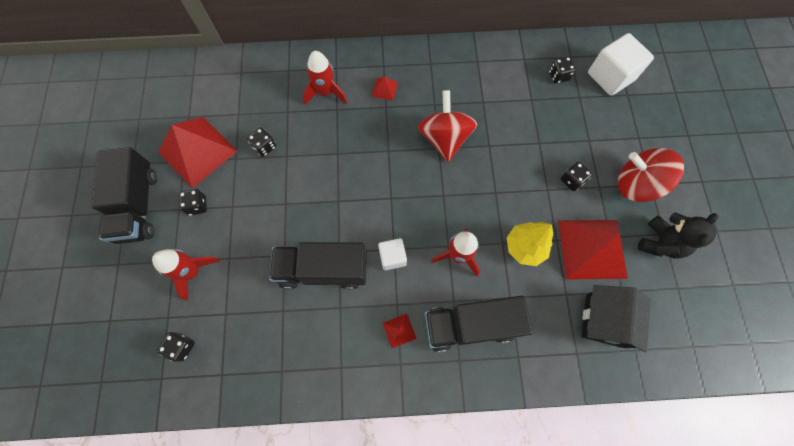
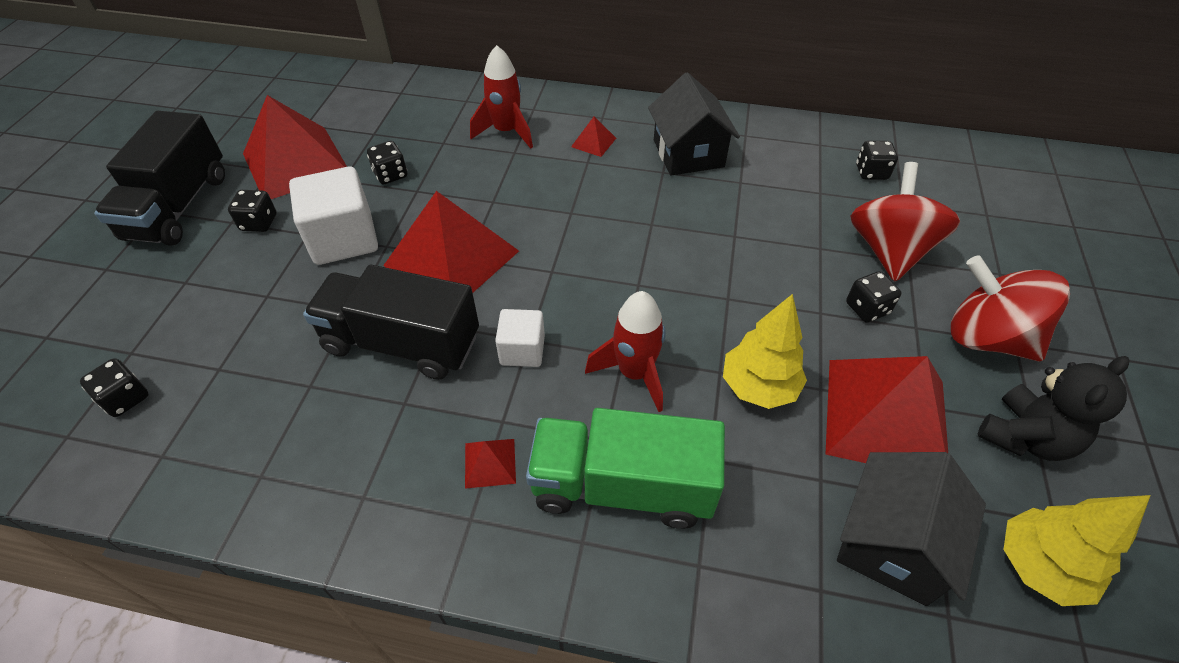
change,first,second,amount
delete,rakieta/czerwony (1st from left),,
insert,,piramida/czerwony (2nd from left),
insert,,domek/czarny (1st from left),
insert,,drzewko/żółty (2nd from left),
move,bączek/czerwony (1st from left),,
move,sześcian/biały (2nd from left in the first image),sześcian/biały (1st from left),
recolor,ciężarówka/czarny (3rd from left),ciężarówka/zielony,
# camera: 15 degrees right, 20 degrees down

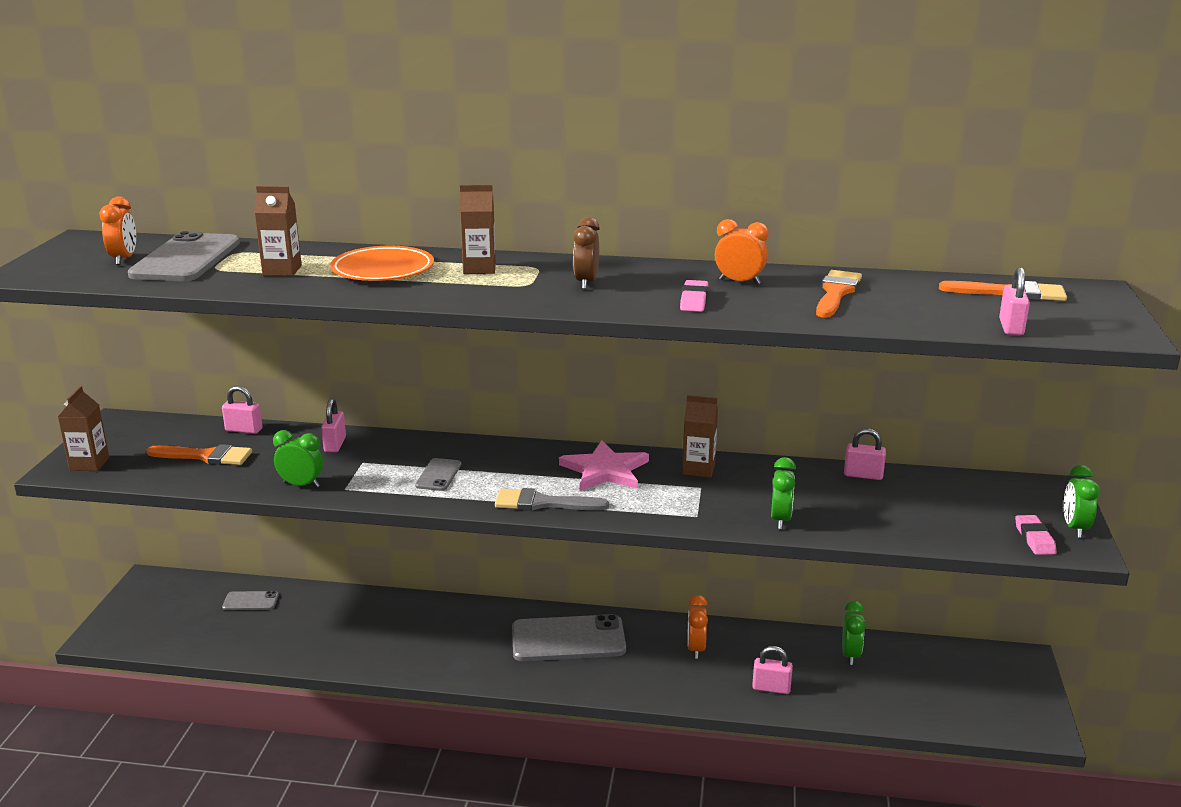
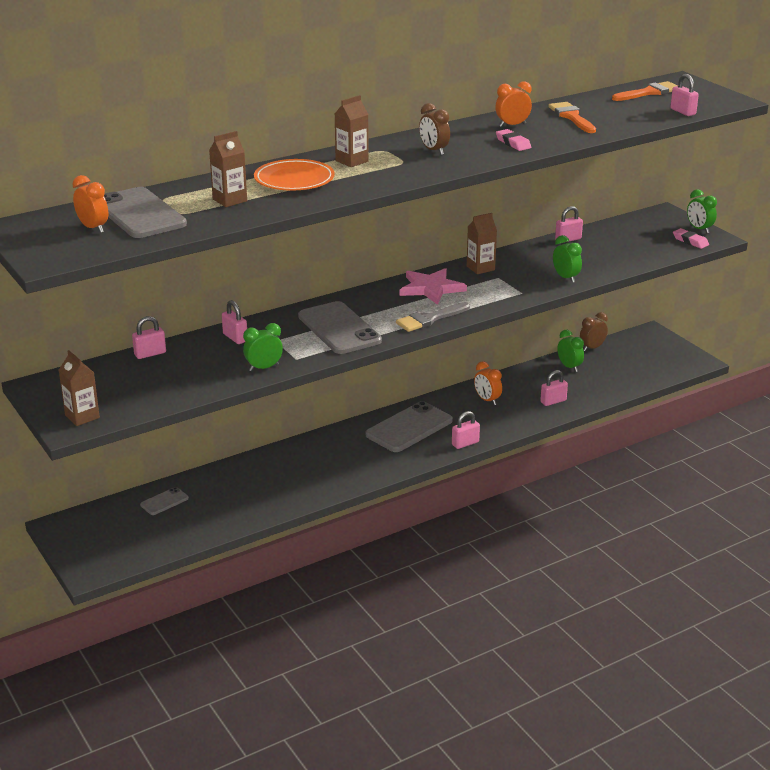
change,first,second,amount
delete,pędzel/pomarańczowy (1st from left),,
insert,,kłódka/różowy (3rd from left),
insert,,budzik/brązowy (2nd from left),
resize,telefon/szary (3rd from left),,x2.07
# camera: 40 degrees left, 5 degrees up

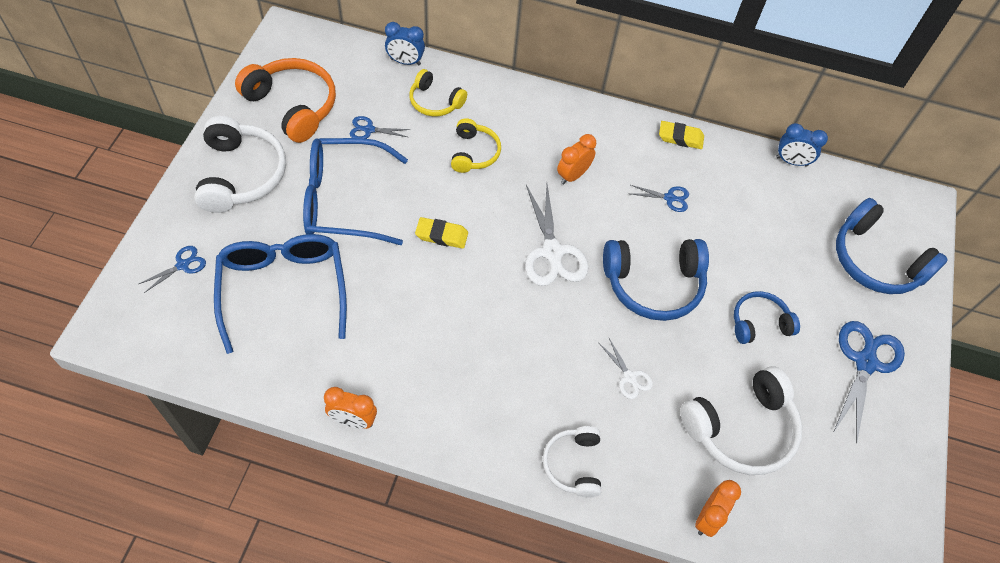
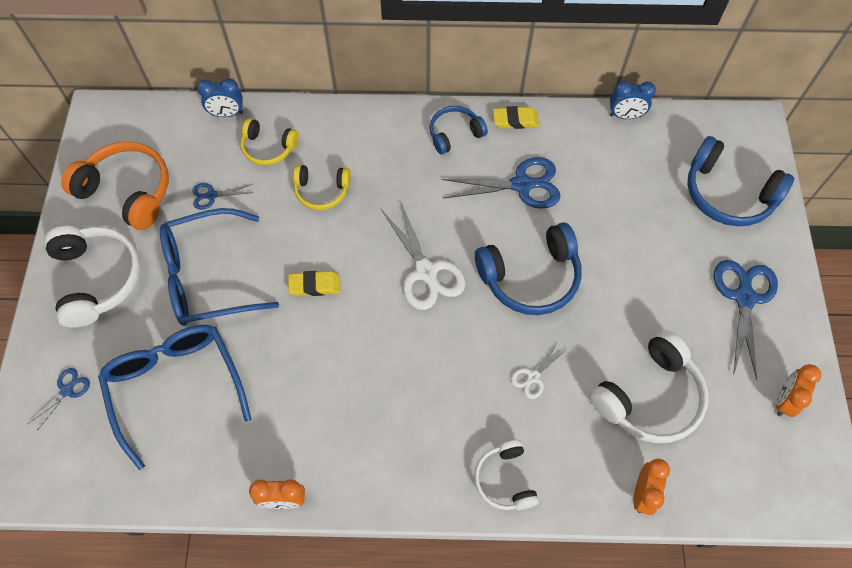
change,first,second,amount
move,budzik/pomarańczowy (2nd from left in the first image),budzik/pomarańczowy (3rd from left),
move,słuchawki/niebieski (2nd from left in the first image),słuchawki/niebieski (1st from left),
rotate,słuchawki/żółty (2nd from left),,105 degrees clockwise
rotate,nożyczki/biały (2nd from left),,90 degrees clockwise
resize,nożyczki/niebieski (3rd from left),,x1.95
# camera: 10 degrees left, 5 degrees up

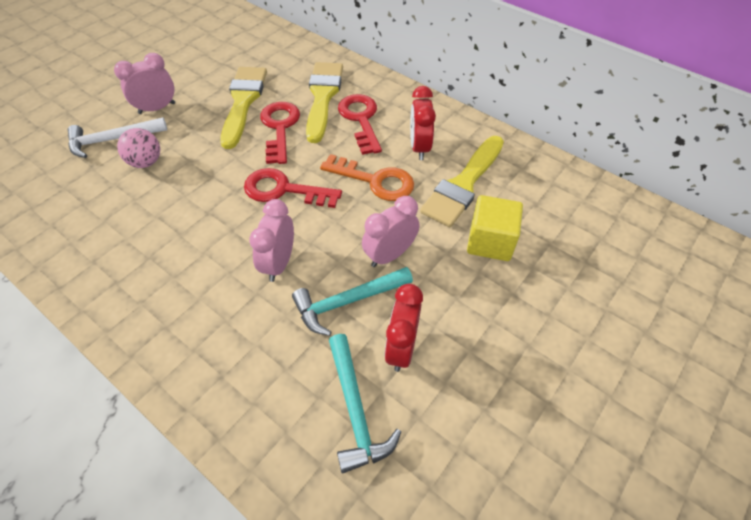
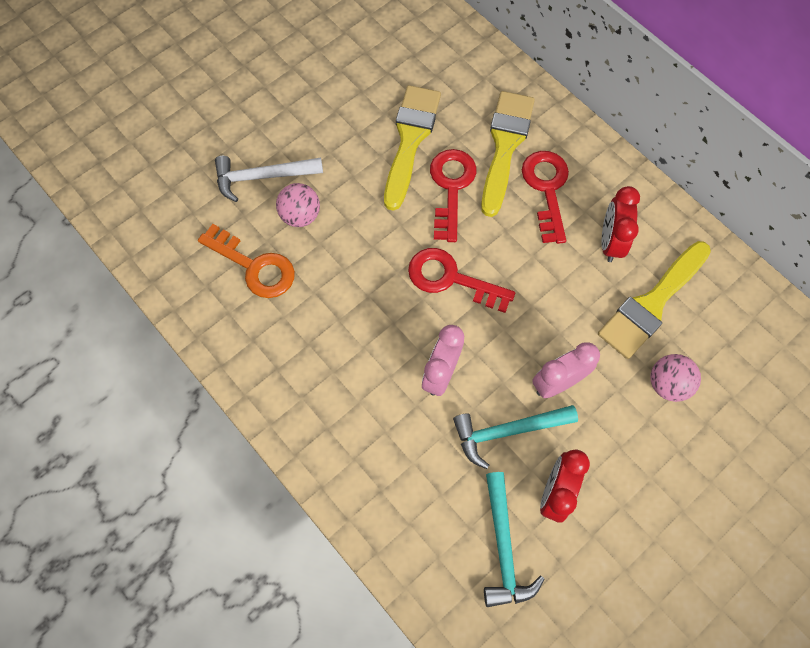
change,first,second,amount
delete,budzik/różowy (1st from left),,
move,klucz/pomarańczowy,,
replace,sześcian/żółty,piłka/różowy (2nd from left),
# camera: 10 degrees right, 15 degrees up

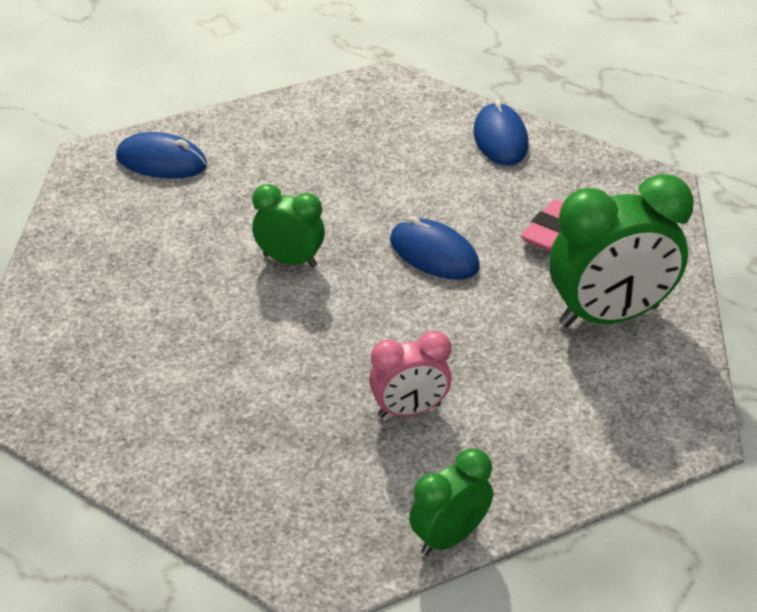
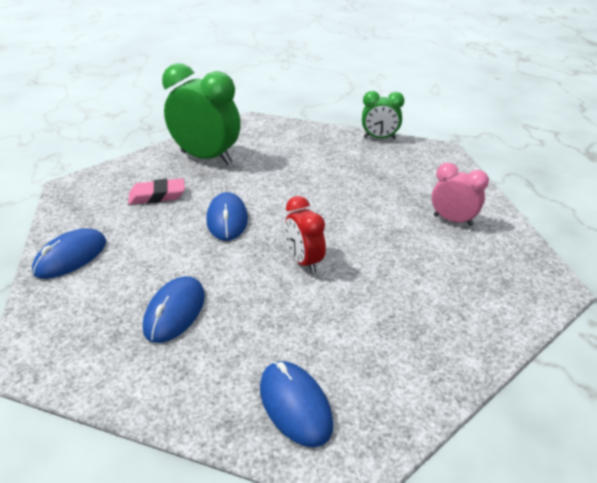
change,first,second,amount
insert,,myszka/niebieski (2nd from left),
move,budzik/różowy,,
recolor,budzik/zielony (1st from left),budzik/czerwony,
# camera: 135 degrees left, 5 degrees down

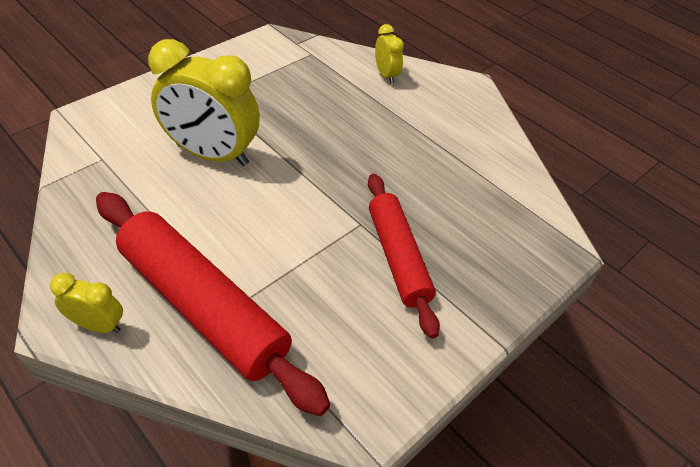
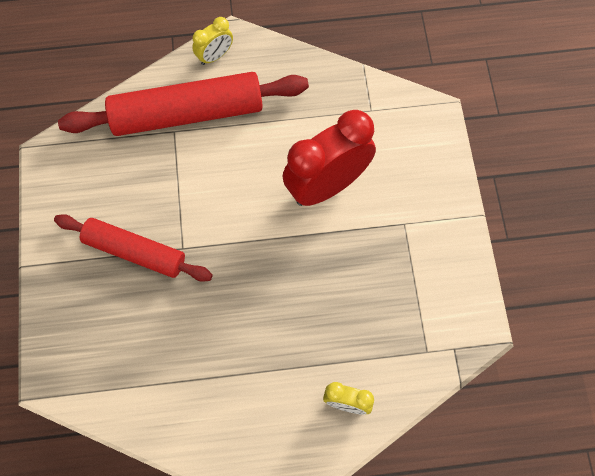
change,first,second,amount
recolor,budzik/żółty (2nd from left),budzik/czerwony,
# camera: 130 degrees right, 20 degrees up

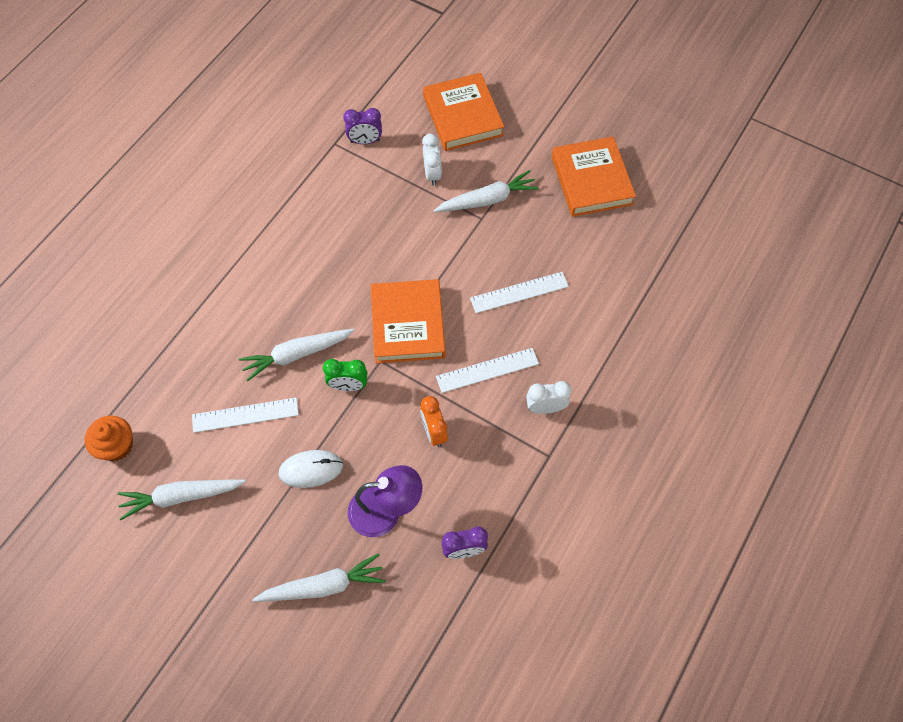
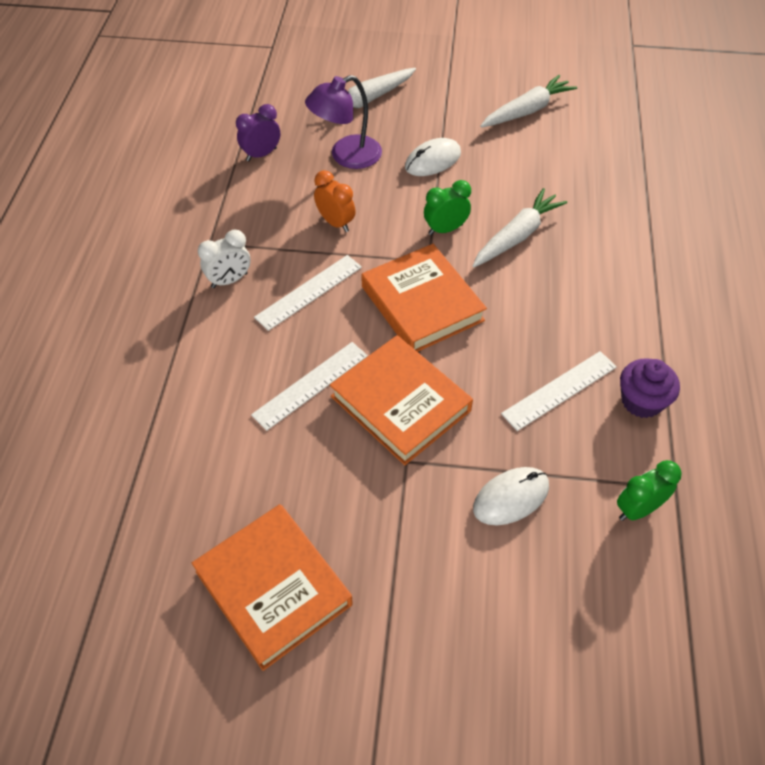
change,first,second,amount
delete,muffinka/pomarańczowy,,
delete,marchewka/biały (4th from left),,
insert,,muffinka/fioletowy,
move,linijka/biały (1st from left in the first image),linijka/biały (3rd from left),
move,książka/pomarańczowy (2nd from left),,
replace,budzik/biały (1st from left),myszka/biały (2nd from left),
recolor,budzik/fioletowy (1st from left),budzik/zielony (2nd from left),
# camera: 155 degrees right, 10 degrees down

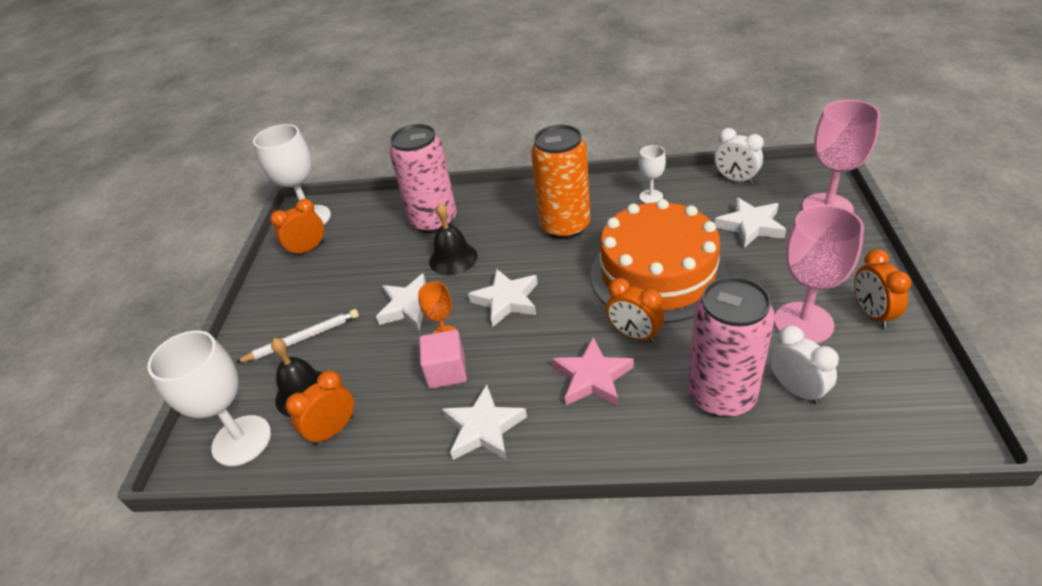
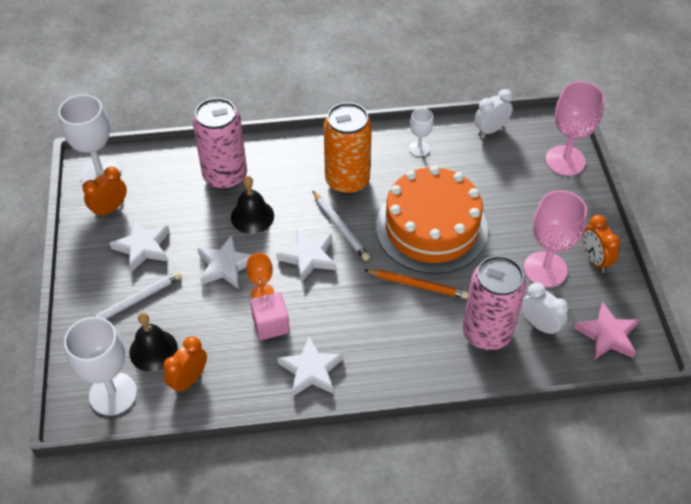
change,first,second,amount
insert,,ołówek/biały (2nd from left),
move,gwiazda/różowy,,
move,gwiazda/biały (4th from left in the first image),gwiazda/biały (1st from left),
replace,budzik/pomarańczowy (3rd from left),ołówek/pomarańczowy,
rotate,budzik/biały (1st from left),,120 degrees clockwise
# camera: 15 degrees left, 10 degrees up

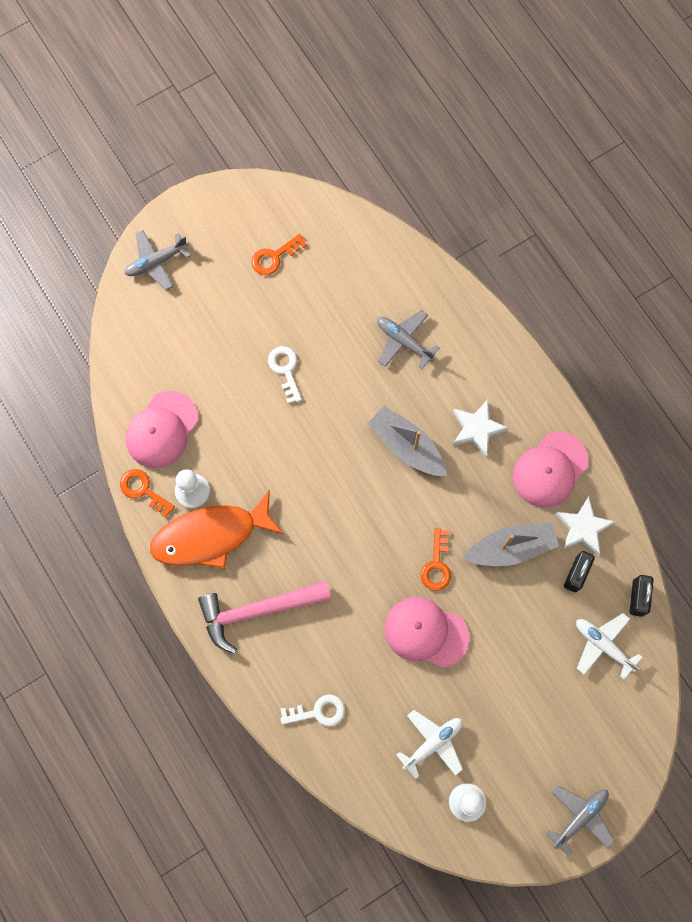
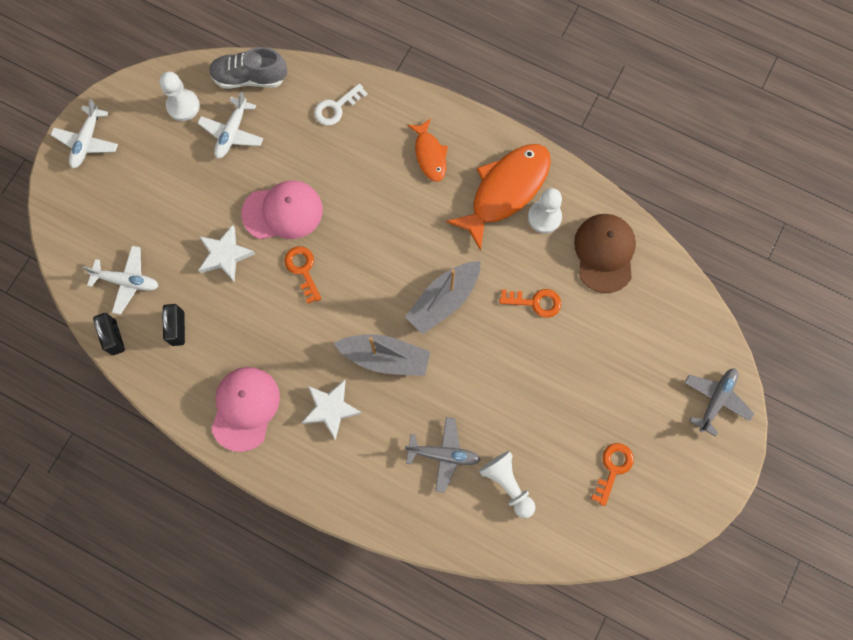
change,first,second,amount
delete,klucz/biały (1st from left),,
insert,,but/szary,
insert,,pionek/biały (2nd from left),
move,klucz/pomarańczowy (1st from left in the first image),klucz/pomarańczowy (2nd from left),
move,łódka/szary (2nd from left),,
move,gwiazda/biały (2nd from left in the first image),gwiazda/biały (1st from left),
replace,młotek/różowy,ryba/pomarańczowy (1st from left),
recolor,czapka/różowy (1st from left),czapka/brązowy,
recolor,samolot/szary (3rd from left),samolot/biały (1st from left),
# camera: 150 degrees right, 0 degrees up

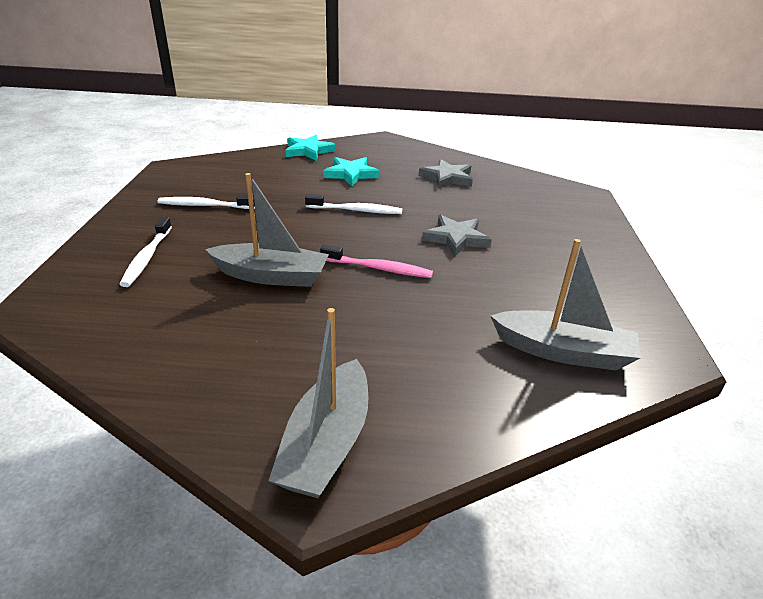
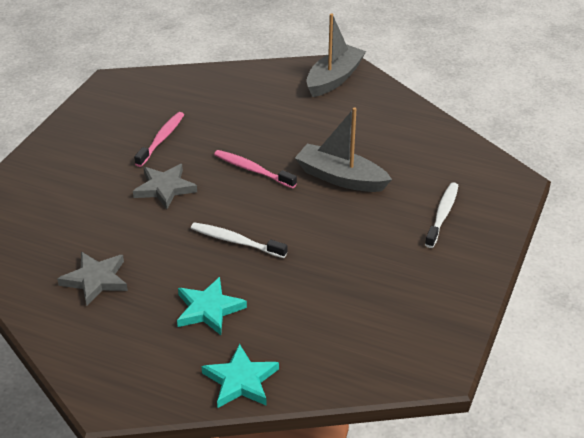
change,first,second,amount
delete,szczoteczka do zębów/biały (2nd from left),,
delete,łódka/szary (3rd from left),,
insert,,szczoteczka do zębów/różowy (1st from left),
# camera: 160 degrees left, 5 degrees up

